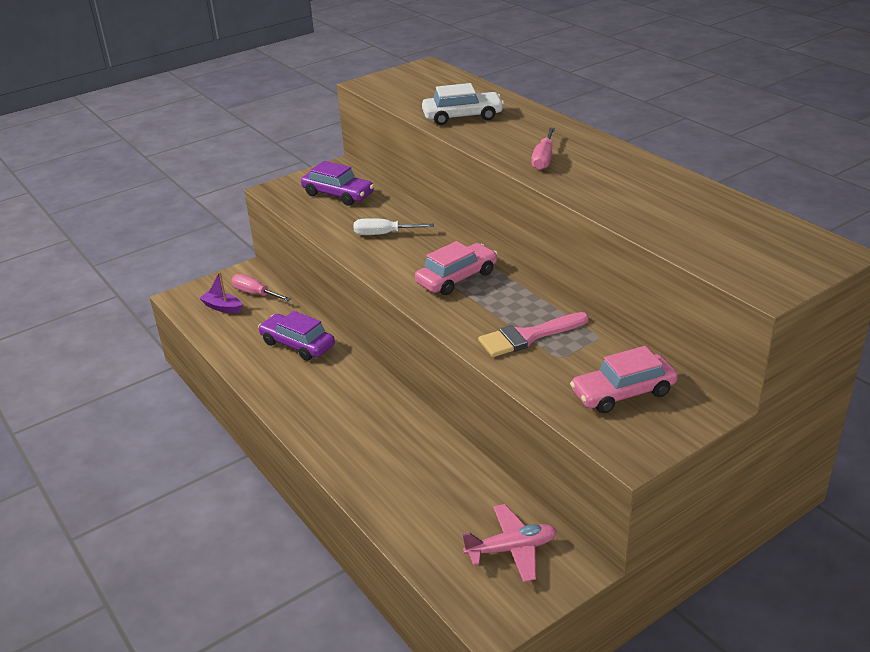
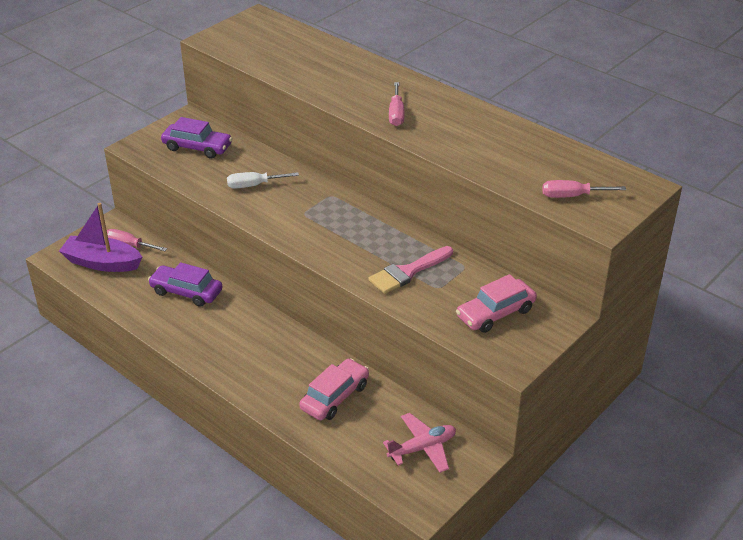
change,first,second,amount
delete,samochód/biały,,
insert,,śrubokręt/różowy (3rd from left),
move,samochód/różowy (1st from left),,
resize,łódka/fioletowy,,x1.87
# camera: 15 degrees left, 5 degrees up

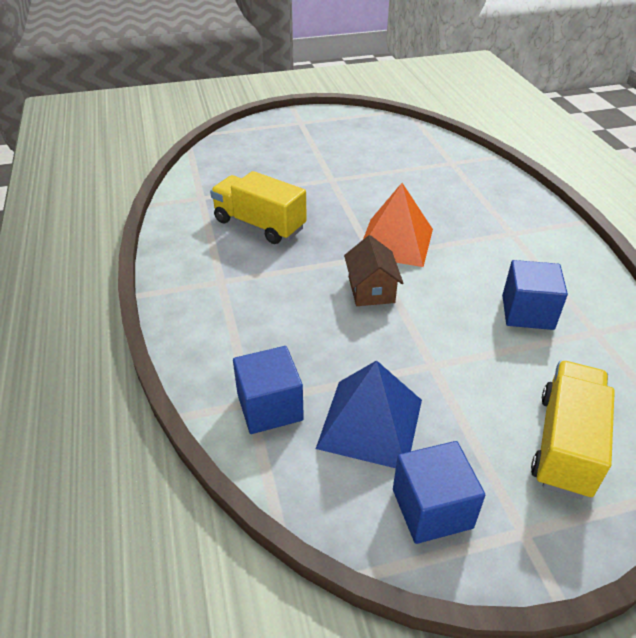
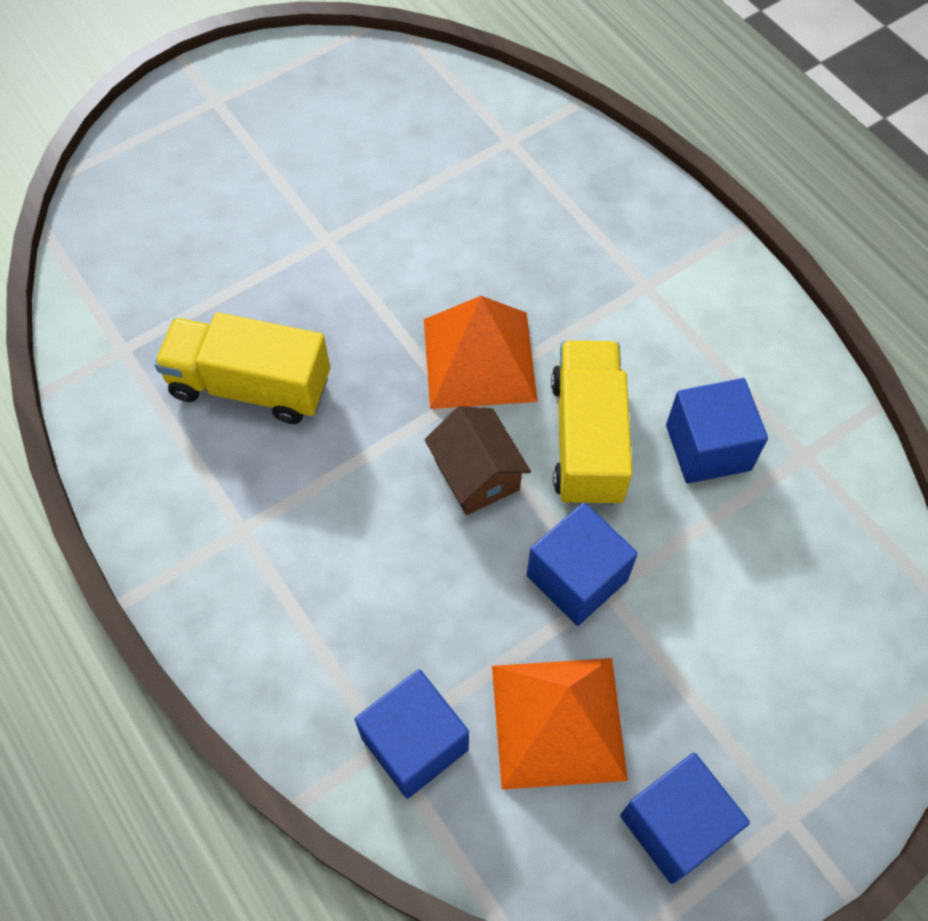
change,first,second,amount
insert,,sześcian/niebieski (2nd from left),
move,ciężarówka/żółty (2nd from left),,
recolor,piramida/niebieski,piramida/pomarańczowy (2nd from left),
# camera: 20 degrees left, 20 degrees up

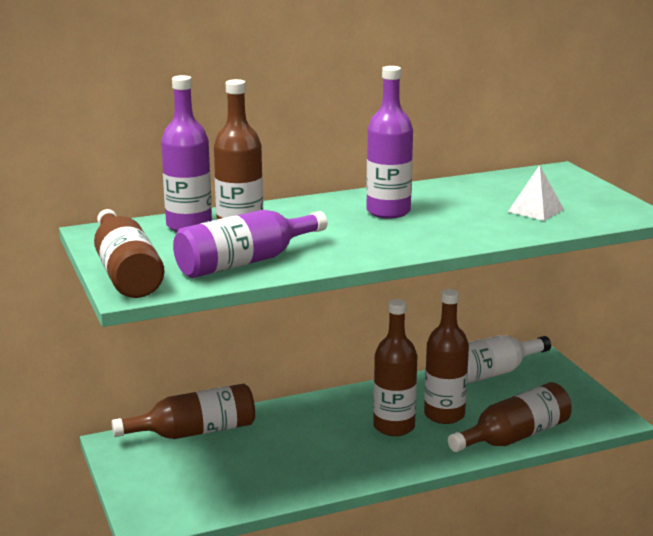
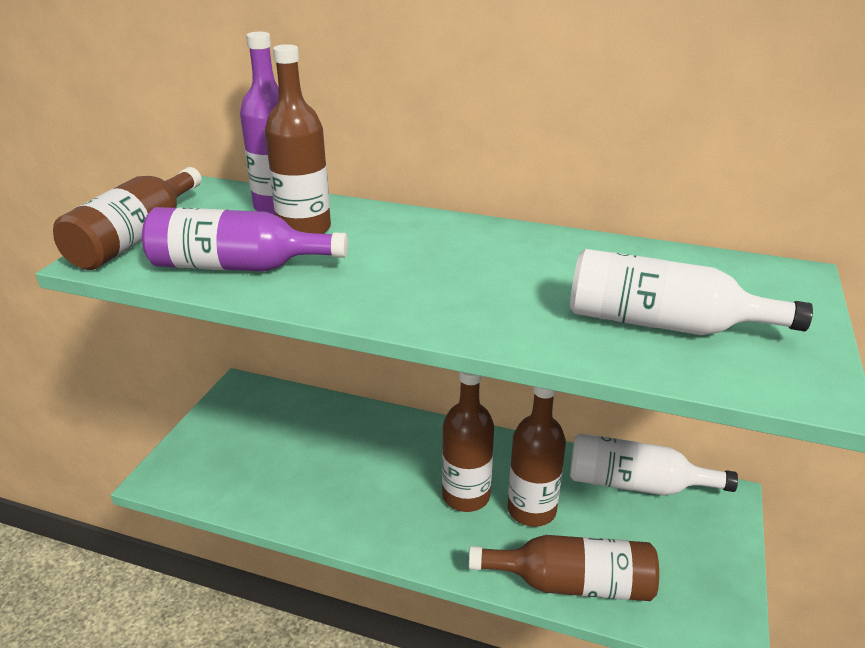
change,first,second,amount
delete,butelka/brązowy (2nd from left),,
delete,butelka/fioletowy (3rd from left),,
replace,piramida/biały,butelka/biały (2nd from left),
# camera: 40 degrees right, 10 degrees up

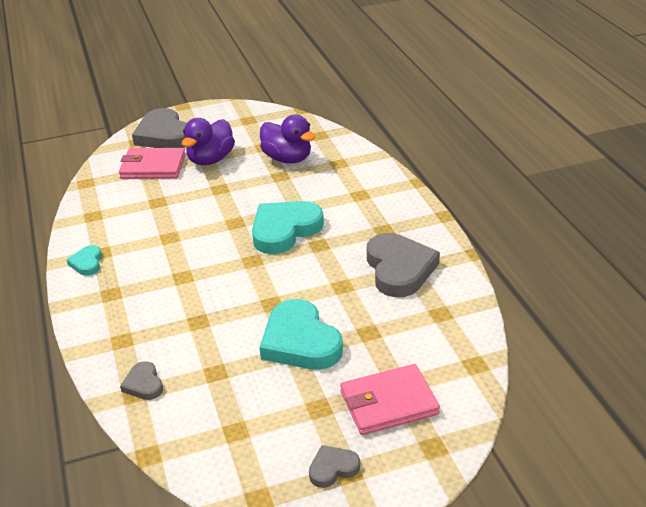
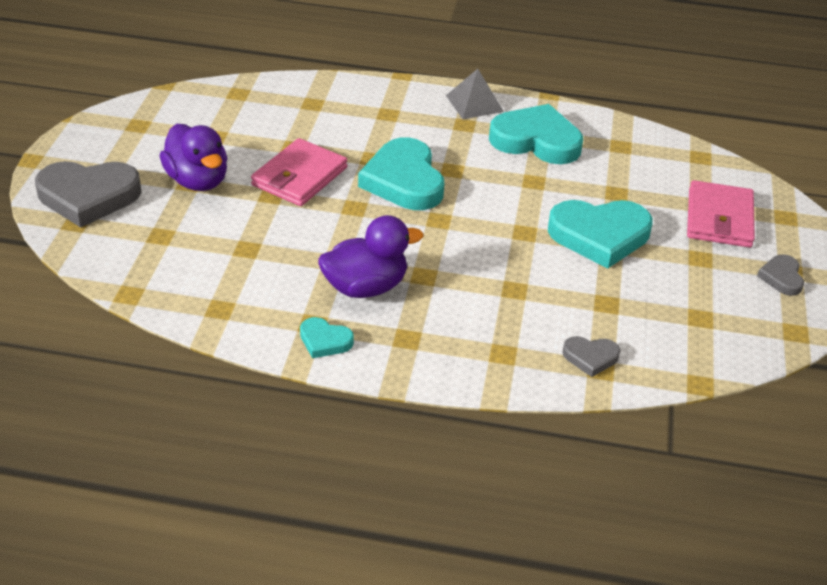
change,first,second,amount
insert,,piramida/szary,
move,portfel/różowy (1st from left),,
move,kaczka/fioletowy (2nd from left),,
recolor,serce/szary (4th from left),serce/turkusowy (3rd from left),
# camera: 65 degrees left, 5 degrees up

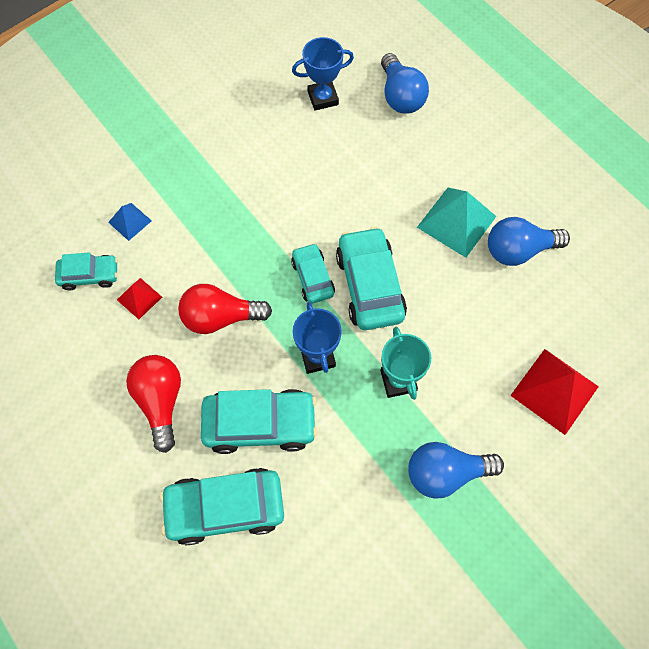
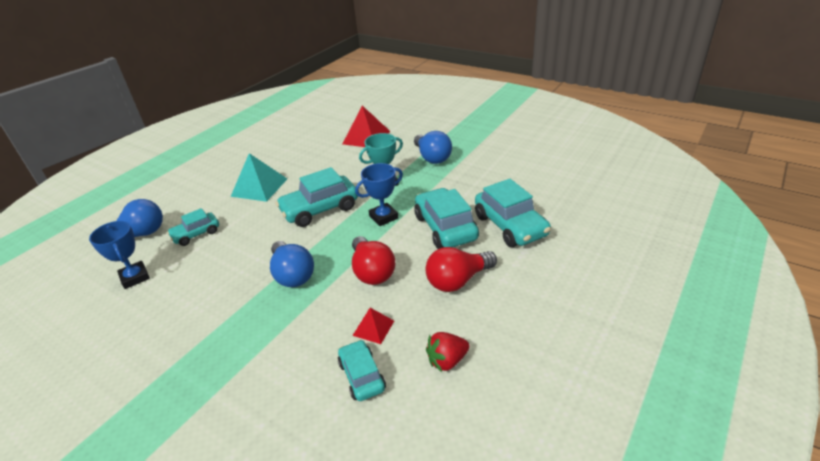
change,first,second,amount
delete,piramida/niebieski,,
insert,,truskawka/czerwony,
move,samochód/turkusowy (4th from left in the first image),samochód/turkusowy (1st from left),
move,żarówka/niebieski (3rd from left in the first image),żarówka/niebieski (2nd from left),
# camera: 105 degrees left, 30 degrees down

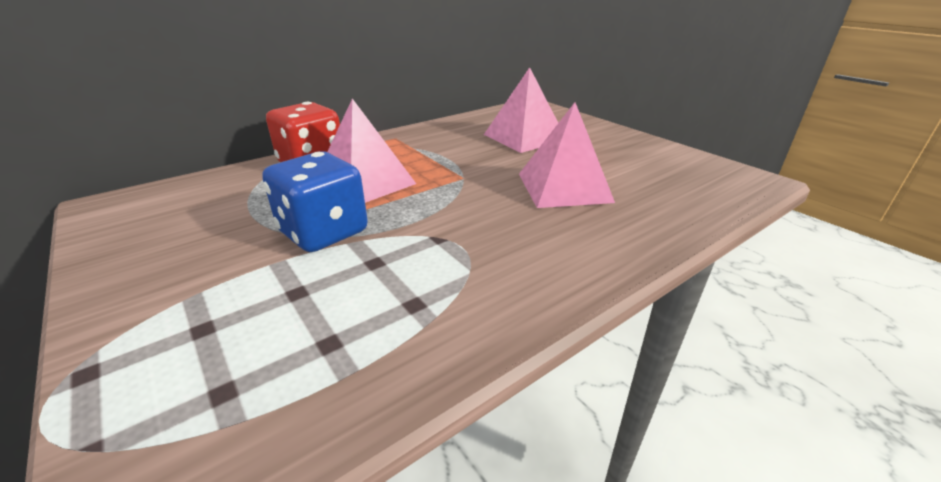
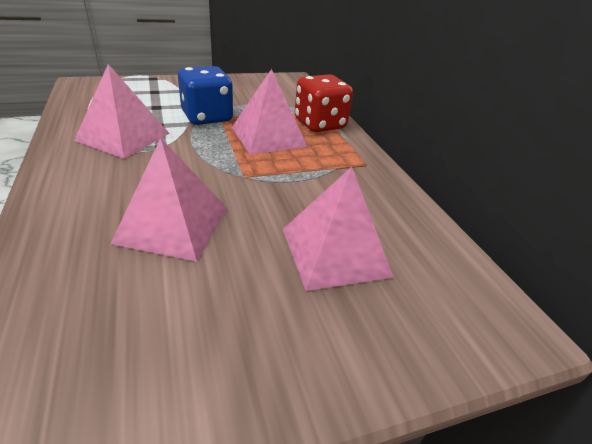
change,first,second,amount
insert,,piramida/różowy (1st from left),
# camera: 105 degrees right, 5 degrees up

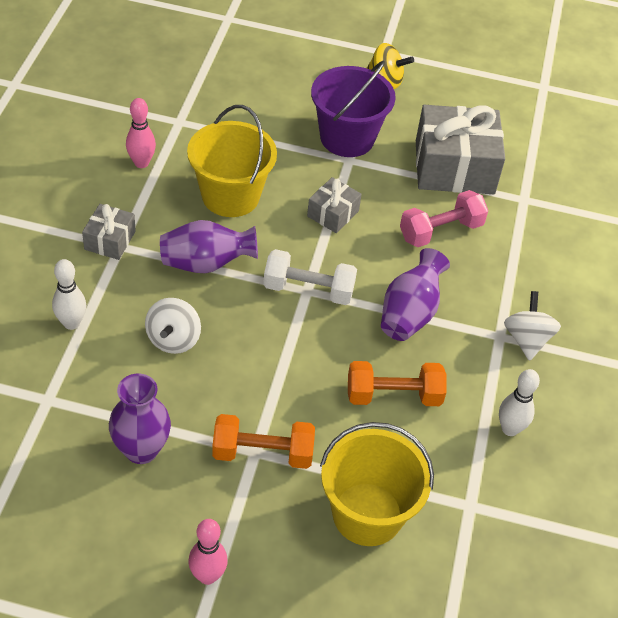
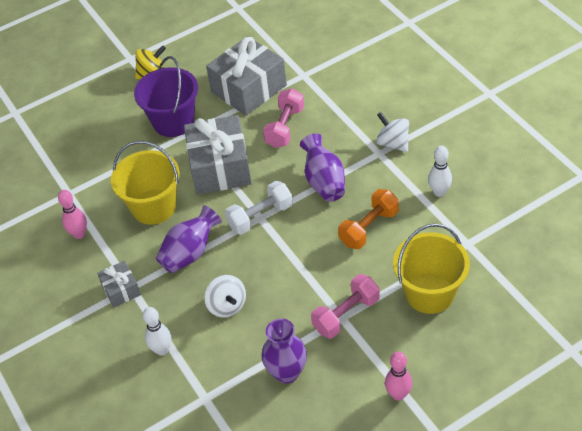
change,first,second,amount
recolor,hantel/pomarańczowy (1st from left),hantel/różowy (2nd from left),
resize,prezent/szary (2nd from left),,x2.02
# camera: 35 degrees left, 0 degrees up

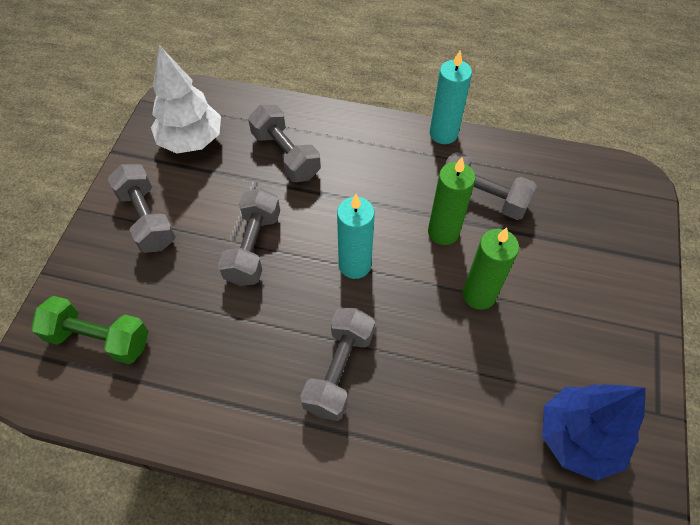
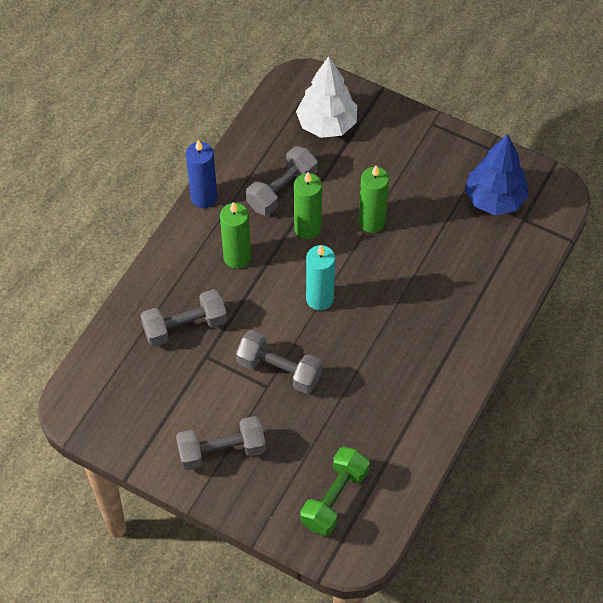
change,first,second,amount
delete,hantel/szary (4th from left),,
insert,,świeca/zielony (1st from left),
move,drzewko/biały,,
recolor,świeca/turkusowy (2nd from left),świeca/niebieski,
# camera: 75 degrees left, 0 degrees up

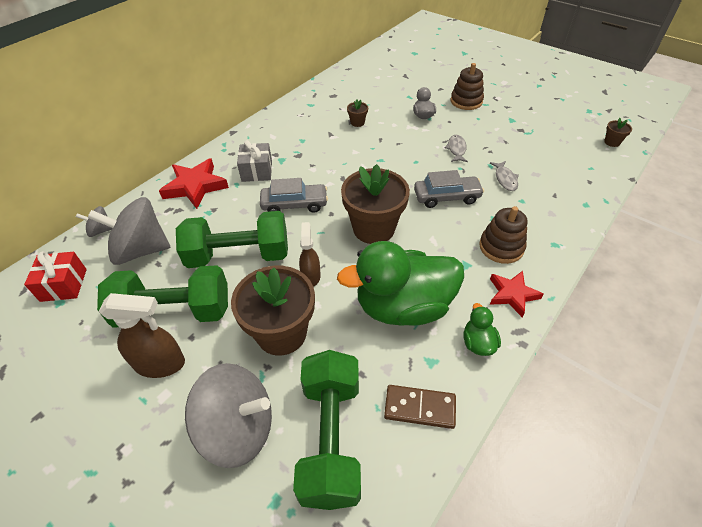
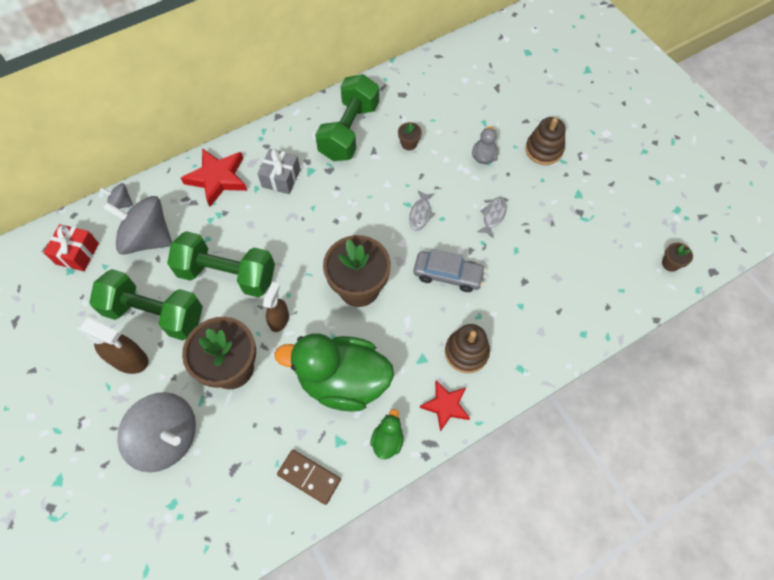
change,first,second,amount
delete,samochód/szary (1st from left),,
move,hantel/zielony (3rd from left),,
move,ryba/szary (2nd from left in the first image),ryba/szary (1st from left),
# camera: 20 degrees right, 15 degrees up

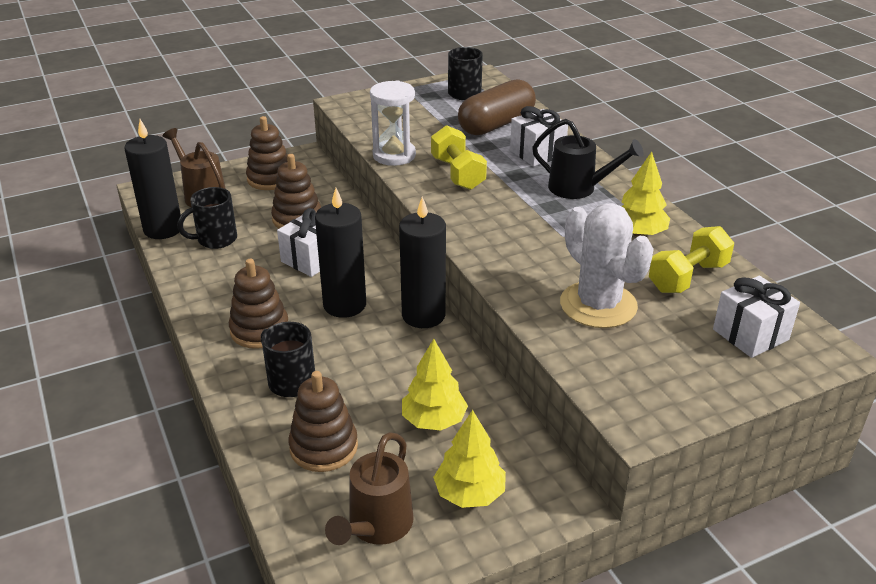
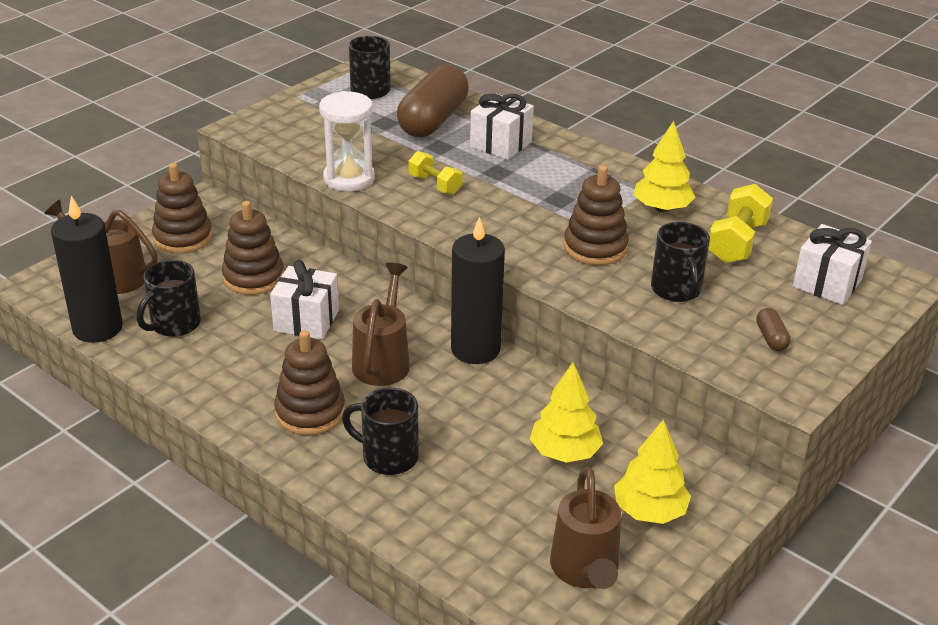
change,first,second,amount
delete,konewka/czarny,,
insert,,kapsułka/brązowy (2nd from left),
move,zabawka nakładanka/brązowy (4th from left),,
replace,świeca/czarny (2nd from left),konewka/brązowy (2nd from left),
replace,kaktus/biały,kubek/czarny (4th from left),
resize,hantel/żółty (1st from left),,x0.65
# camera: 25 degrees left, 0 degrees up

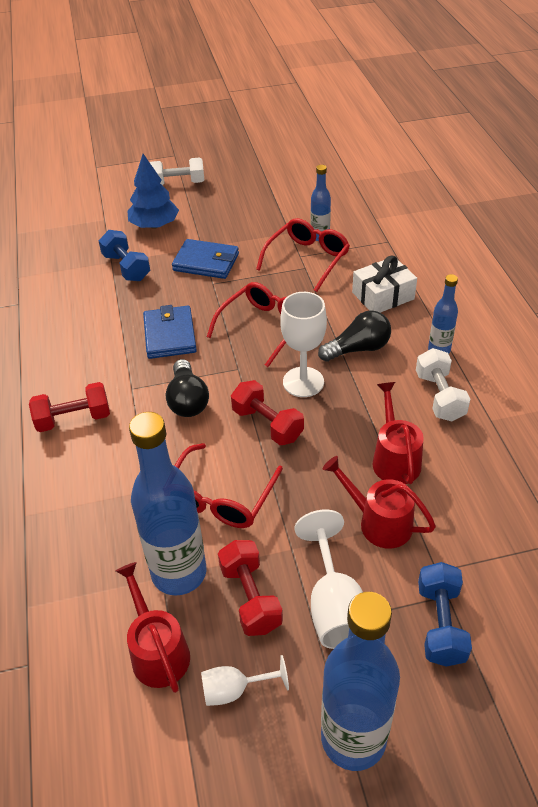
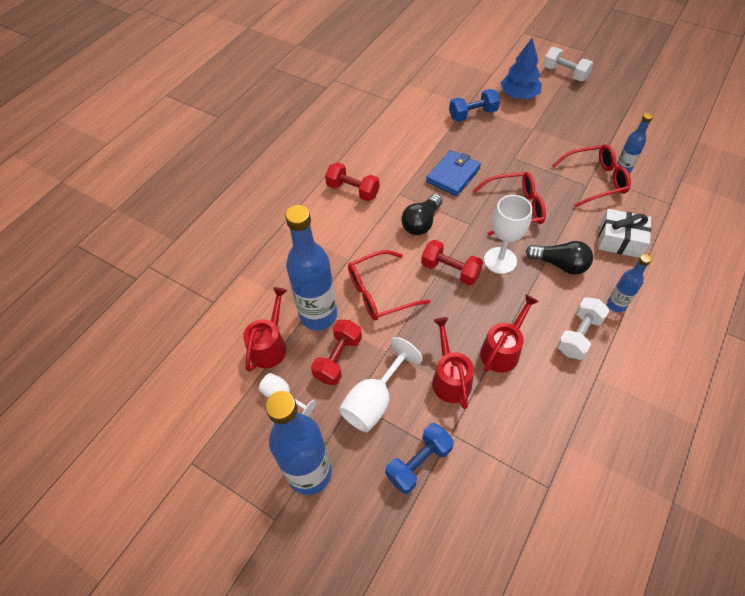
change,first,second,amount
delete,portfel/niebieski (2nd from left),,
rotate,hantel/niebieski (1st from left in the first image),hantel/niebieski (2nd from left),60 degrees clockwise
rotate,hantel/czerwony (3rd from left),,60 degrees counterclockwise
# camera: 45 degrees right, 10 degrees up

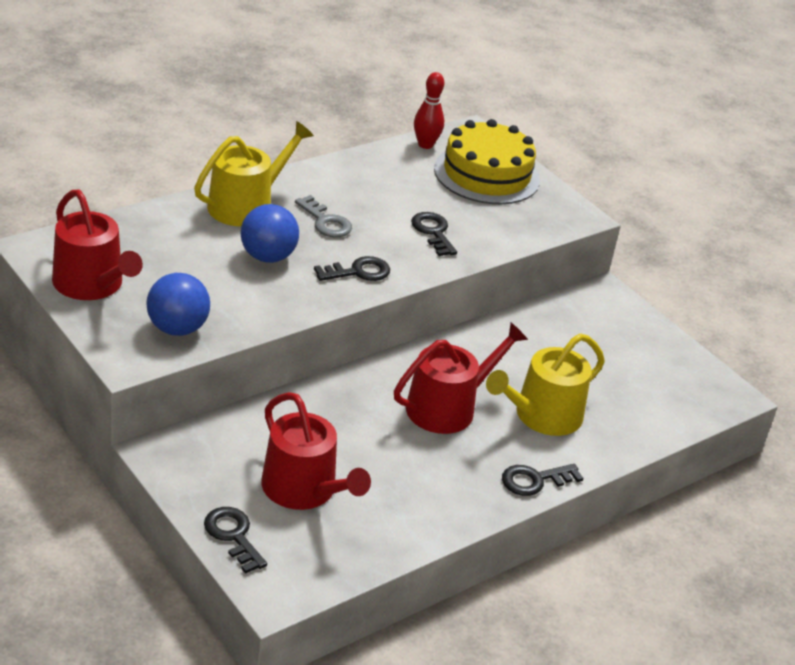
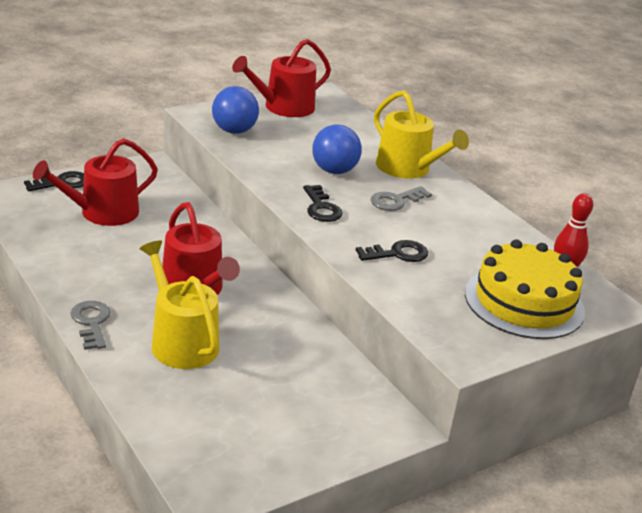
change,first,second,amount
recolor,klucz/czarny (4th from left),klucz/szary (1st from left),
# camera: 95 degrees right, 5 degrees down

